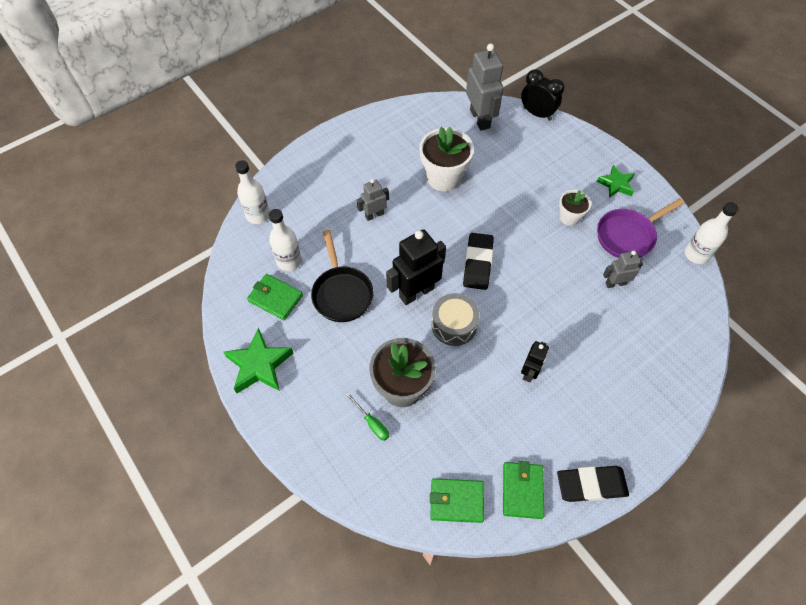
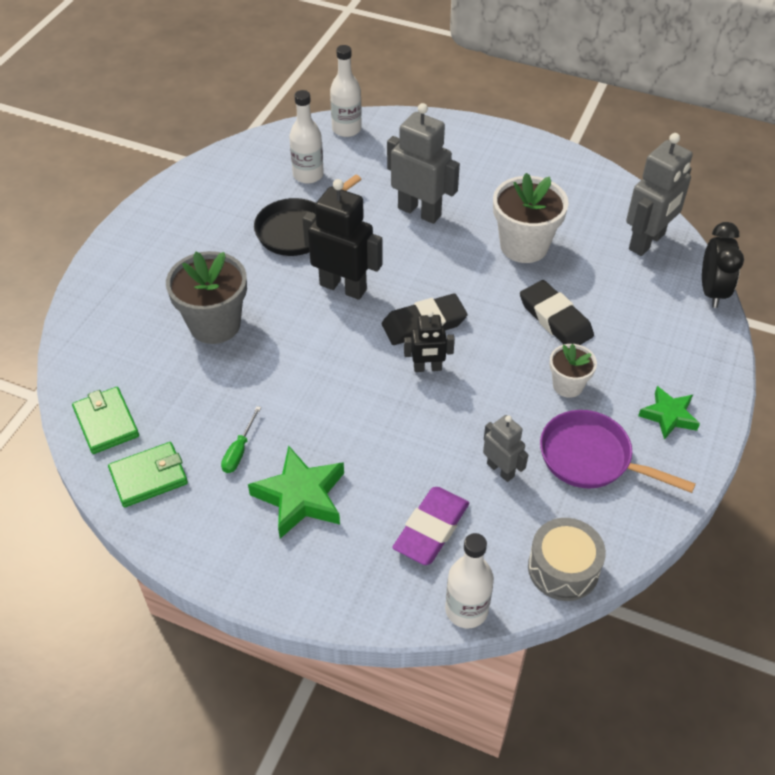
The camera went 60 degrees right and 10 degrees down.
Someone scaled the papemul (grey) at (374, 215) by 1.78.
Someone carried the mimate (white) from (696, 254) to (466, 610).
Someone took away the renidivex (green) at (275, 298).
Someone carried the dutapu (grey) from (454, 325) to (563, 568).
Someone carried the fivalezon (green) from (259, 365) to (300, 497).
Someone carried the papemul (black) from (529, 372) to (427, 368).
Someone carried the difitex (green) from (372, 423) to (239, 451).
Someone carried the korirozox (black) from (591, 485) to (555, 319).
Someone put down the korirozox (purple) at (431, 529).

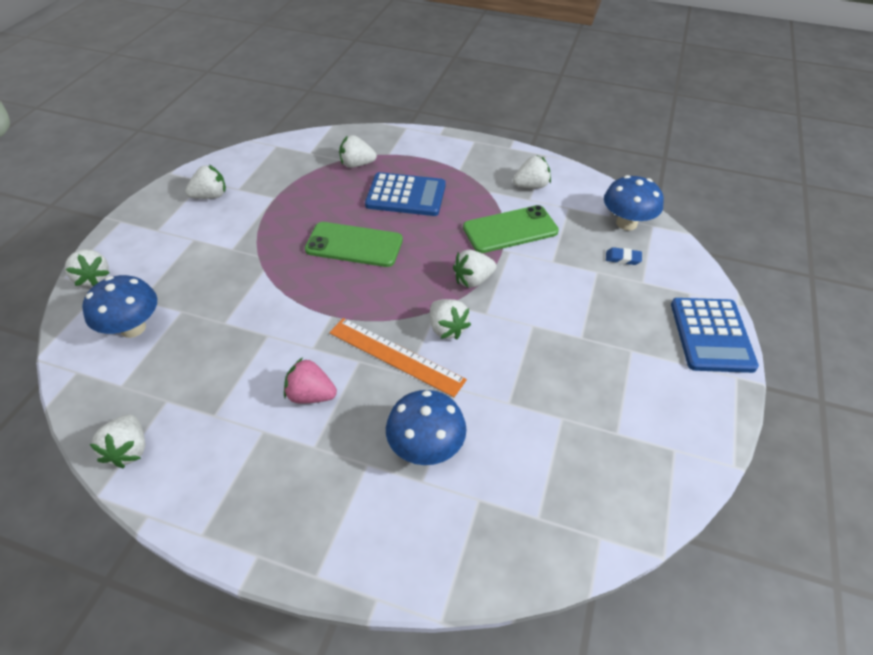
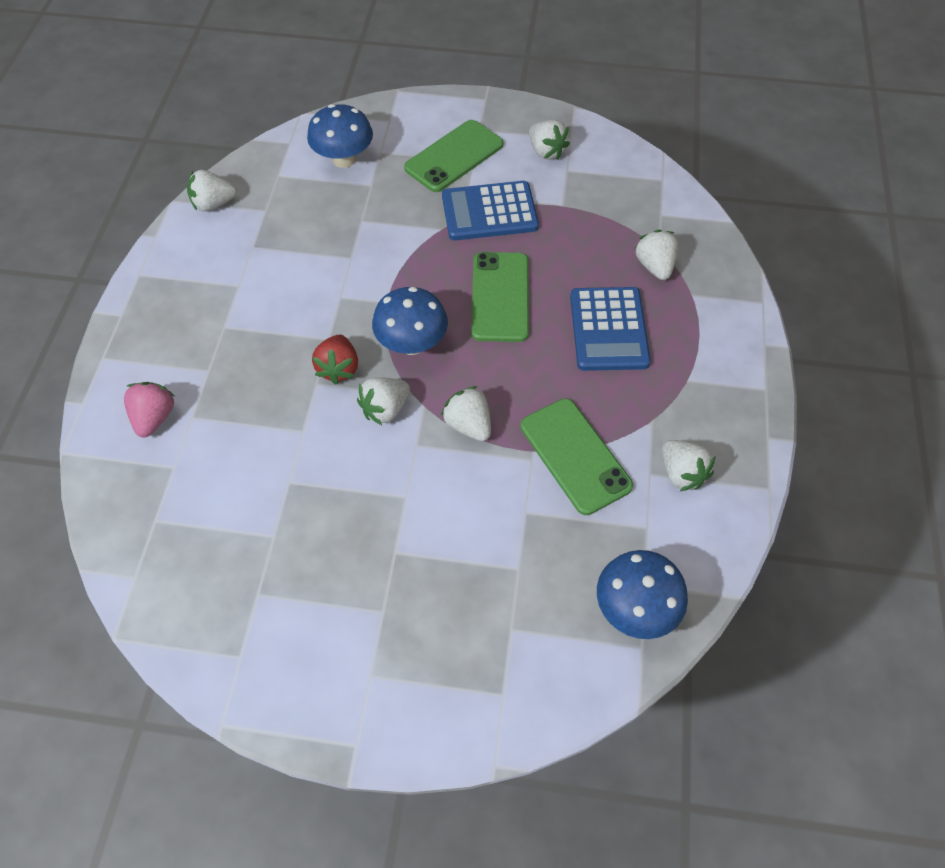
The camera went 80 degrees right and 10 degrees up.
Someone took away the korirozox (blue) at (623, 258).
Someone took away the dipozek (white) at (93, 278).
Someone carried the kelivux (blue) from (711, 335) to (489, 212).
Someone swapped the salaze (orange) at (395, 356) for the dipozek (red) at (338, 368).
Someone carried the dipozek (pink) from (311, 395) to (154, 417).
Someone carried the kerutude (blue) from (426, 447) to (412, 344).
Someone put down the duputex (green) at (454, 156).

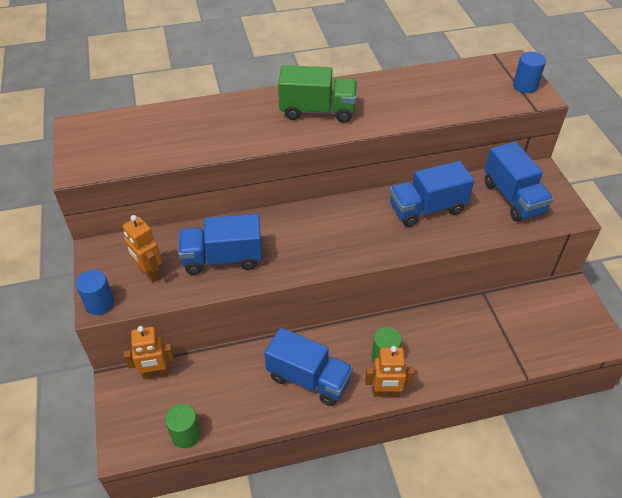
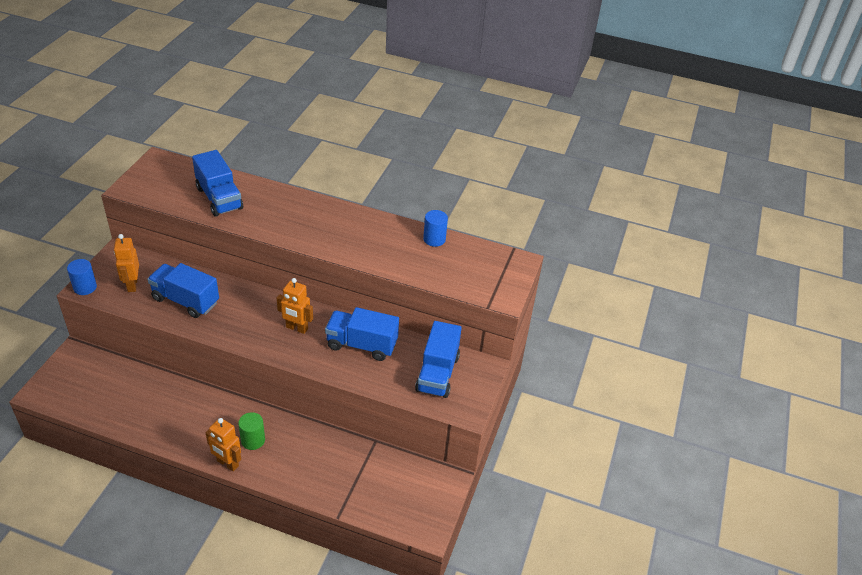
The camera went 30 degrees right and 5 degrees down.
Someone carried the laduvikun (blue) from (525, 86) to (434, 239).
Someone took away the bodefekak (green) at (317, 111).
Someone carried the papemul (orange) from (155, 374) to (297, 328).
Someone carried the bodefekak (blue) from (308, 379) to (219, 198).
Someone took away the laduvikun (green) at (186, 434).

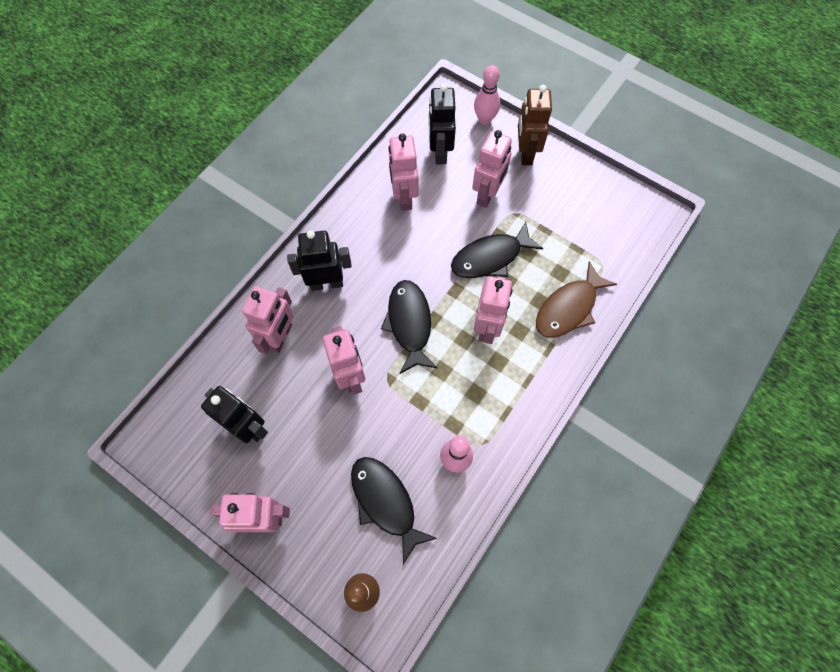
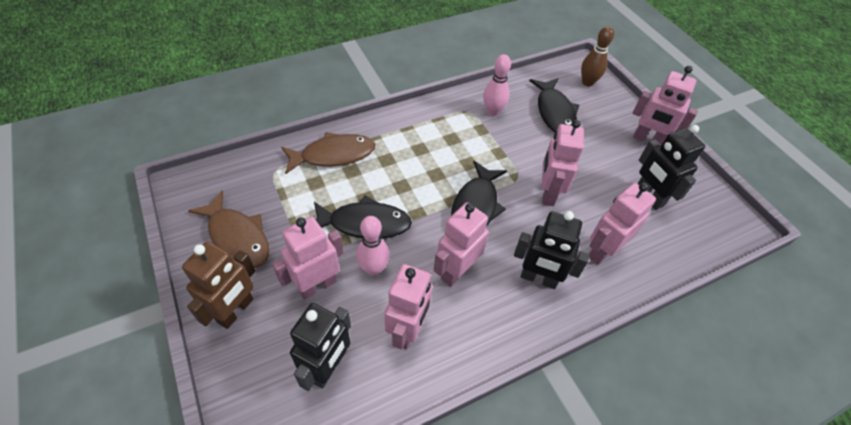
The camera went 155 degrees left and 15 degrees down.
Someone carried the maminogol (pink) from (484, 119) to (373, 268).
Someone carried the papemul (pink) from (487, 327) to (456, 271).
Someone put down the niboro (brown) at (237, 237).

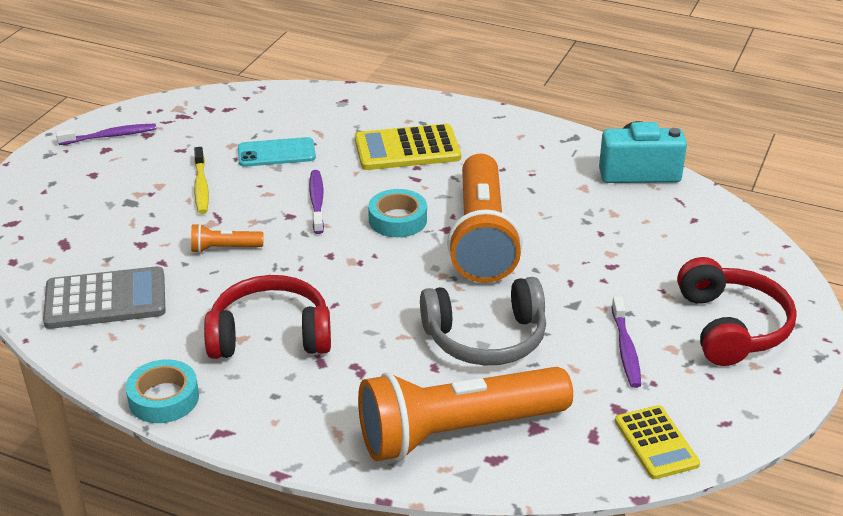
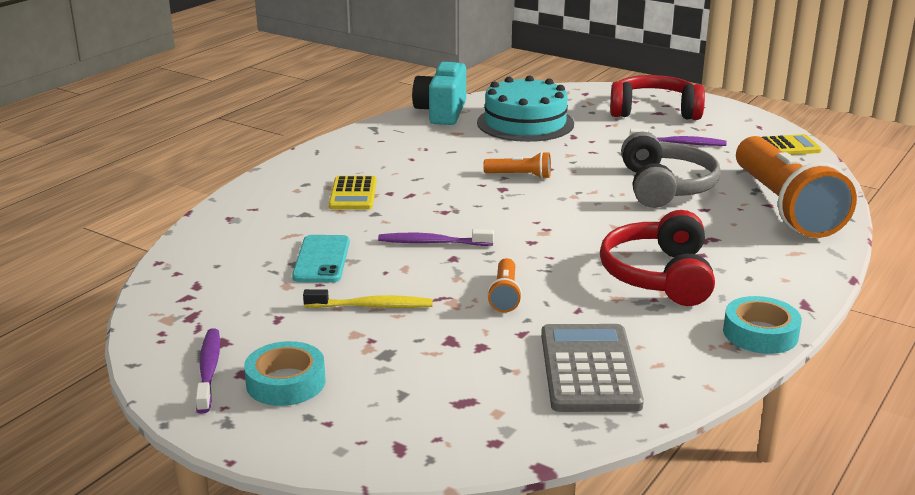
The camera went 80 degrees left and 10 degrees down.
Someone scaled the kelivux (yellow) at (407, 149) by 0.65.
Someone scaled the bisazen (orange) at (482, 237) by 0.41.
Someone carried the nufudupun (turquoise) from (397, 220) to (286, 382).
Someone put down the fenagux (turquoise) at (525, 123).

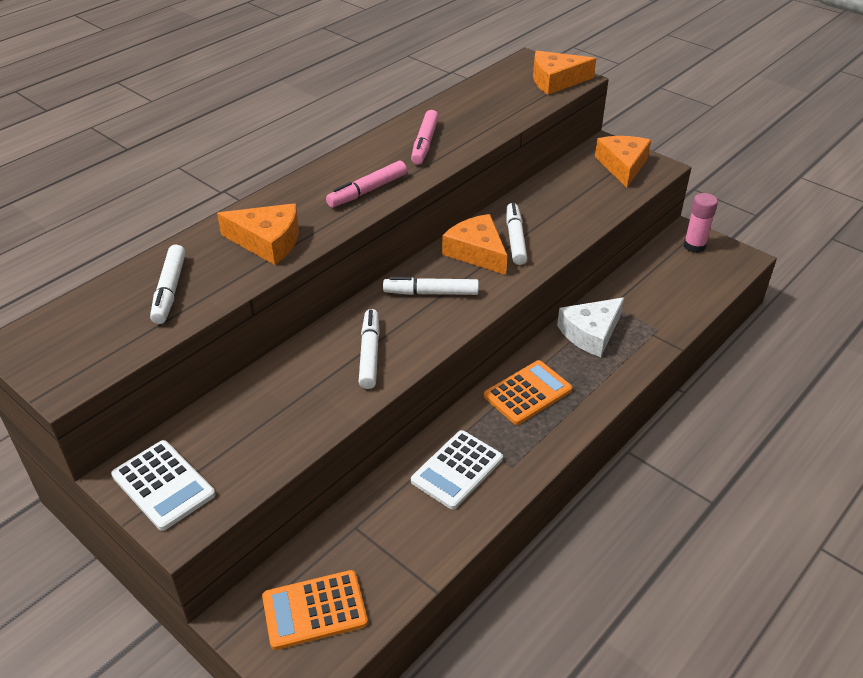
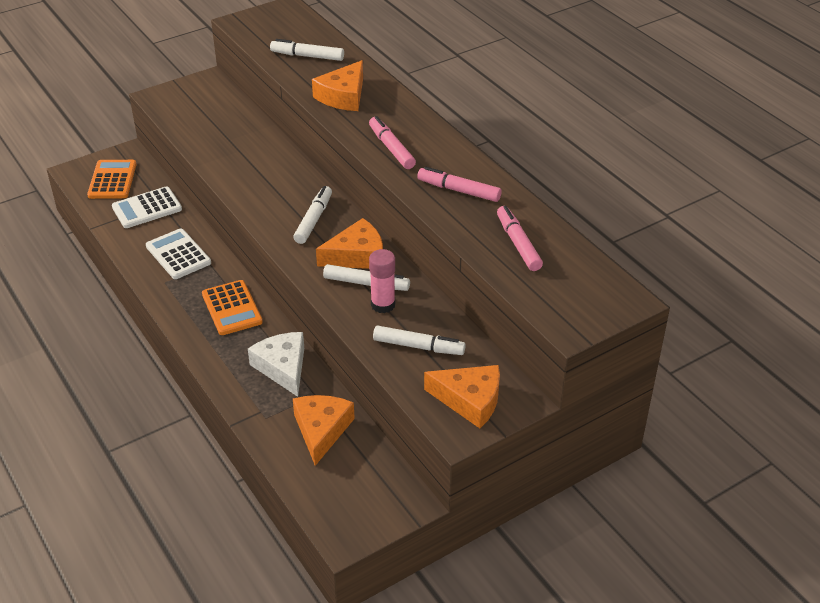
The camera went 105 degrees right and 0 degrees up.
Someone carried the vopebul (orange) from (556, 81) to (321, 430).
Someone carried the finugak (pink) from (694, 246) to (383, 305).
Someone carried the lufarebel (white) from (369, 354) to (418, 346).
Someone carried the kelivux (white) from (163, 485) to (147, 208).
Someone put down the lufarebel (pink) at (518, 244).

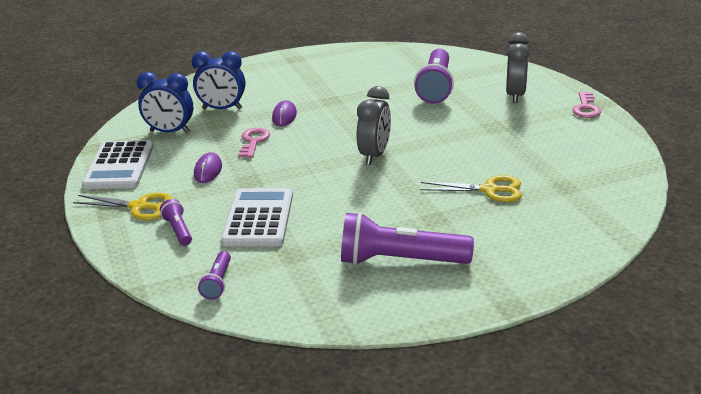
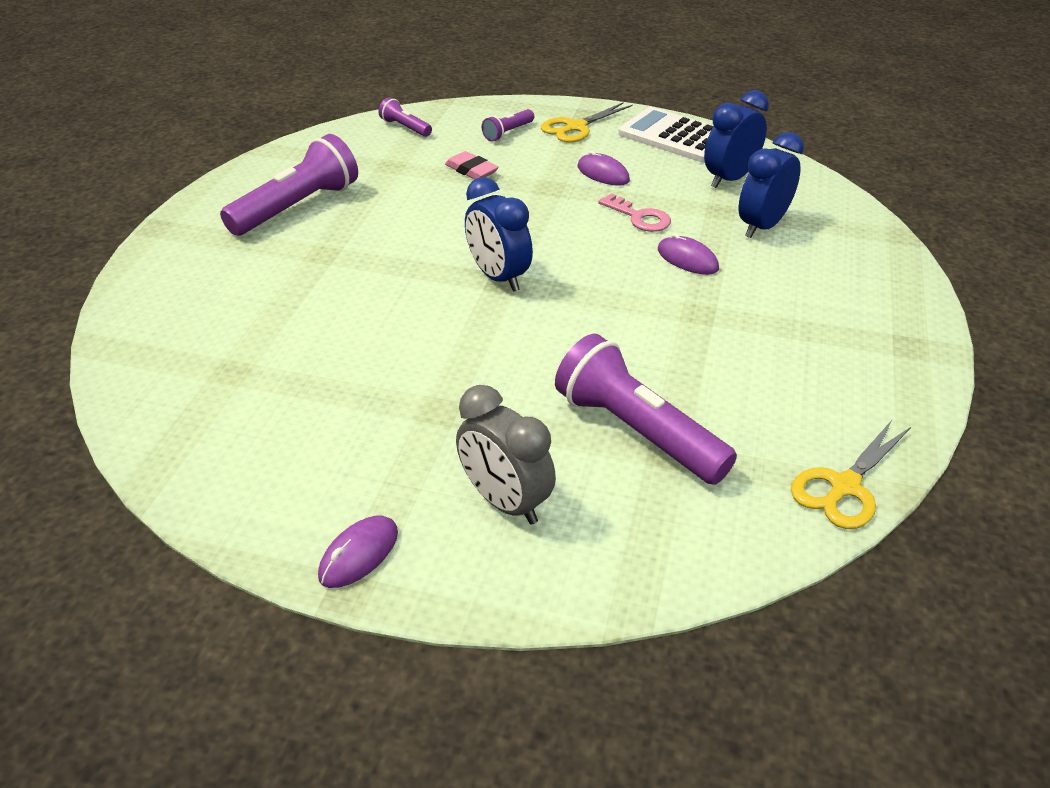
The camera went 125 degrees right and 10 degrees up.
Someone repainted the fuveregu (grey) at (374, 155), which became the fuveregu (blue) at (498, 277).
Someone swapped the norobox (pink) at (586, 108) for the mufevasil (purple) at (359, 554).
Someone carried the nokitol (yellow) from (489, 190) to (844, 486).
Someone swapped the kelivux (white) at (258, 218) for the korirozox (pink) at (471, 170).
Someone rotated the bisazen (purple) at (178, 230) by 120 degrees clockwise.

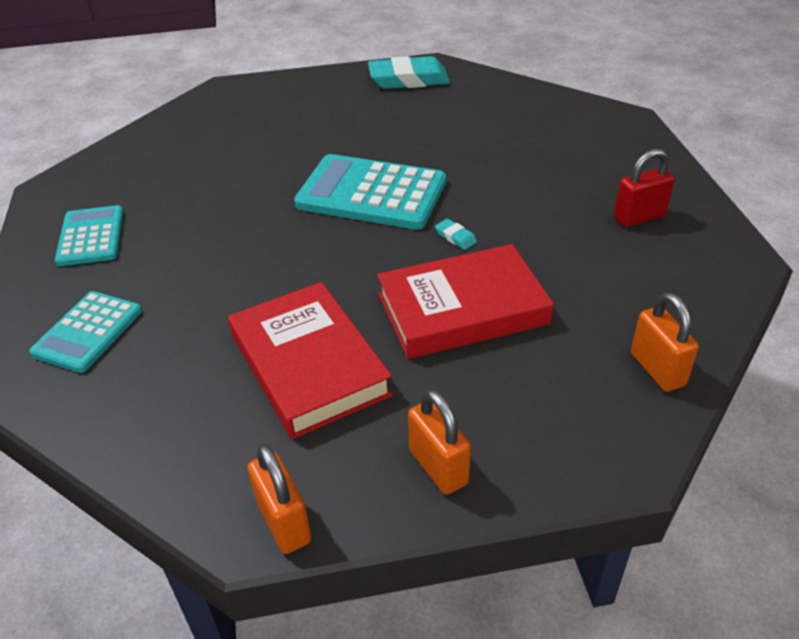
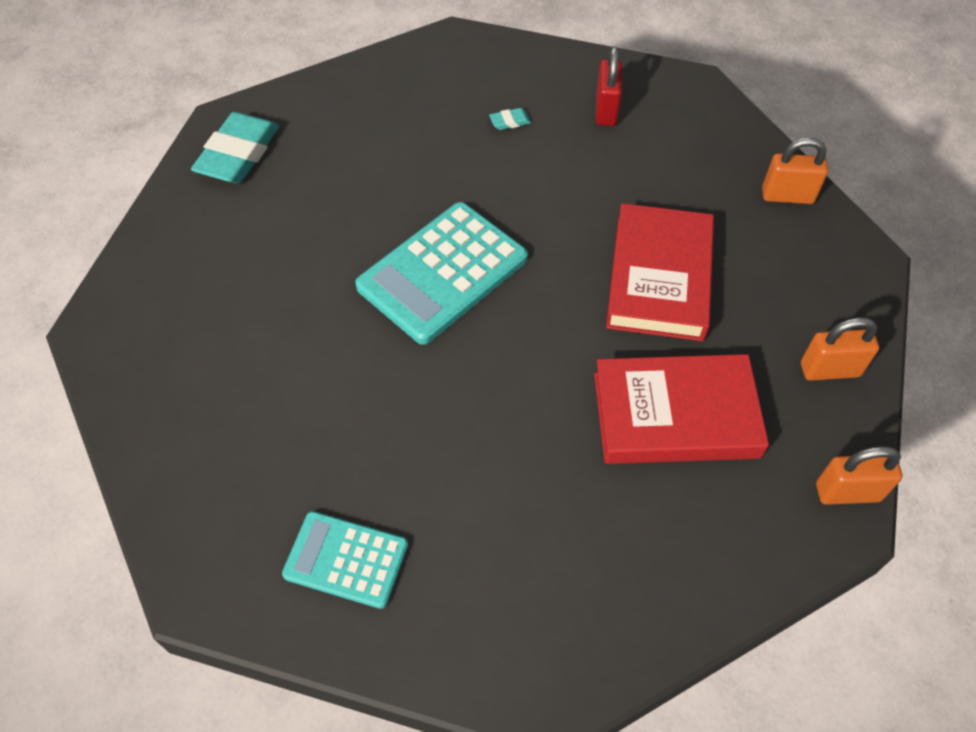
The camera went 65 degrees left and 15 degrees up.
Someone carried the korirozox (turquoise) from (455, 237) to (510, 121).
Someone took away the kelivux (turquoise) at (88, 332).

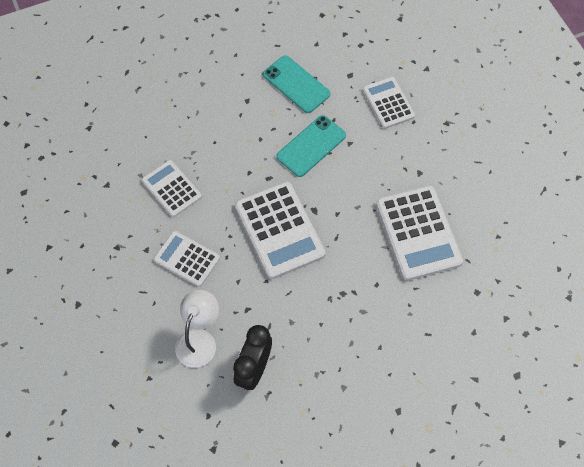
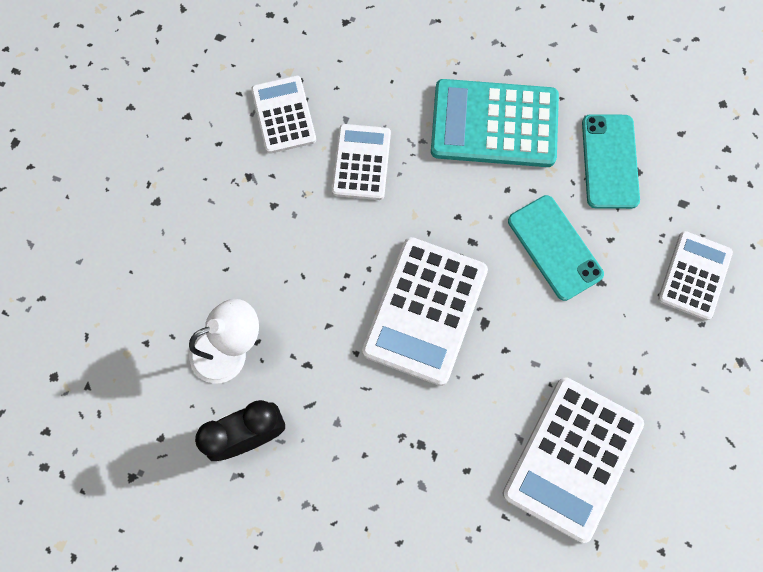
The camera went 45 degrees right and 10 degrees up.
Someone rotated the duputex (turquoise) at (311, 146) by 60 degrees clockwise.
Someone carried the kelivux (white) from (187, 259) to (283, 115).
Someone put down the kelivux (turquoise) at (494, 124).

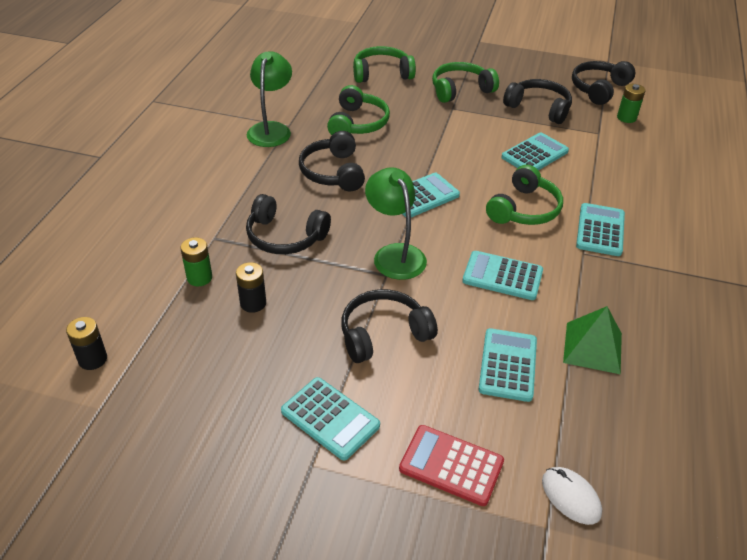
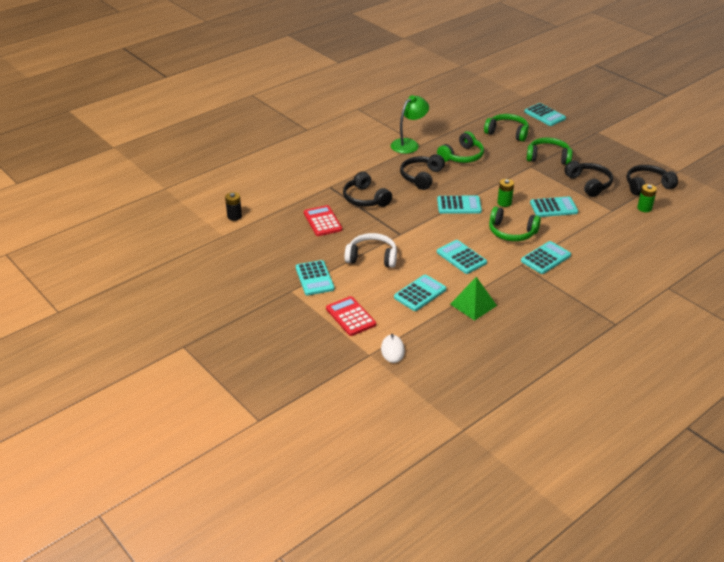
The camera went 35 degrees right and 5 degrees down.
Someone rotated the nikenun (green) at (524, 209) by 45 degrees clockwise.
Someone took away the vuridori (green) at (395, 254).
Someone carried the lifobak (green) from (199, 278) to (504, 203).
Someone swapped the lifobak (black) at (253, 303) for the kelivux (red) at (322, 221).
Someone repainted the nikenun (black) at (383, 334), which became the nikenun (white) at (372, 257).
Someone put down the kelivux (turquoise) at (544, 115).

